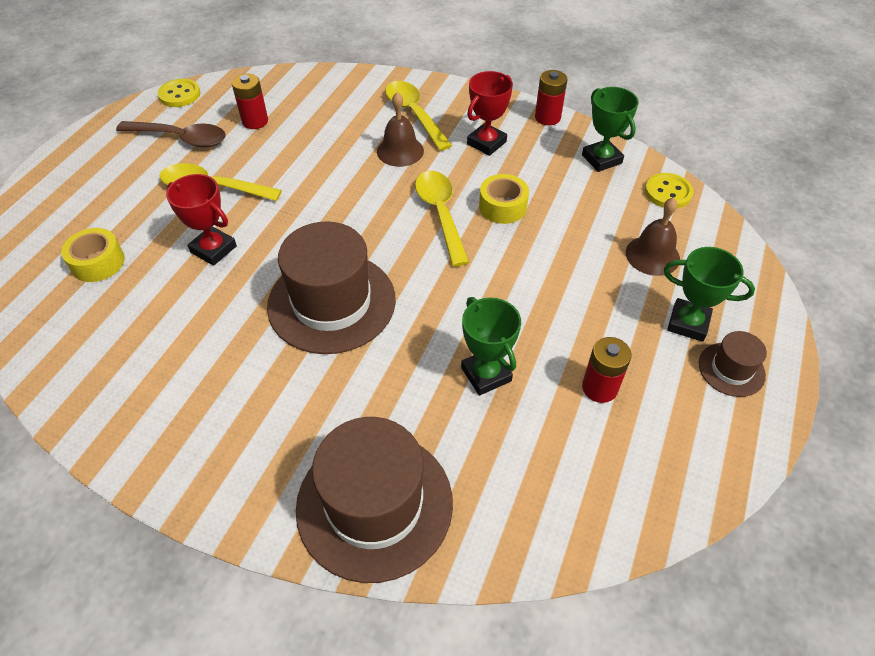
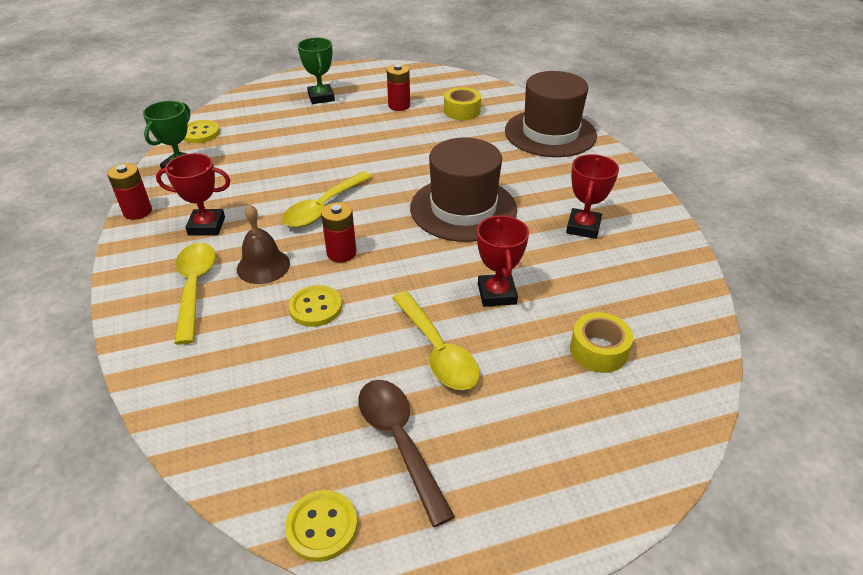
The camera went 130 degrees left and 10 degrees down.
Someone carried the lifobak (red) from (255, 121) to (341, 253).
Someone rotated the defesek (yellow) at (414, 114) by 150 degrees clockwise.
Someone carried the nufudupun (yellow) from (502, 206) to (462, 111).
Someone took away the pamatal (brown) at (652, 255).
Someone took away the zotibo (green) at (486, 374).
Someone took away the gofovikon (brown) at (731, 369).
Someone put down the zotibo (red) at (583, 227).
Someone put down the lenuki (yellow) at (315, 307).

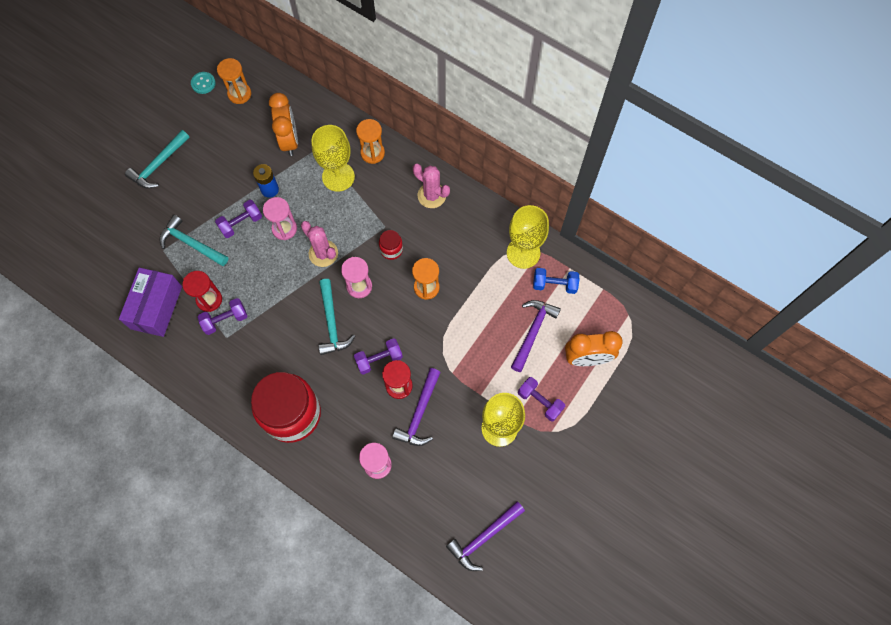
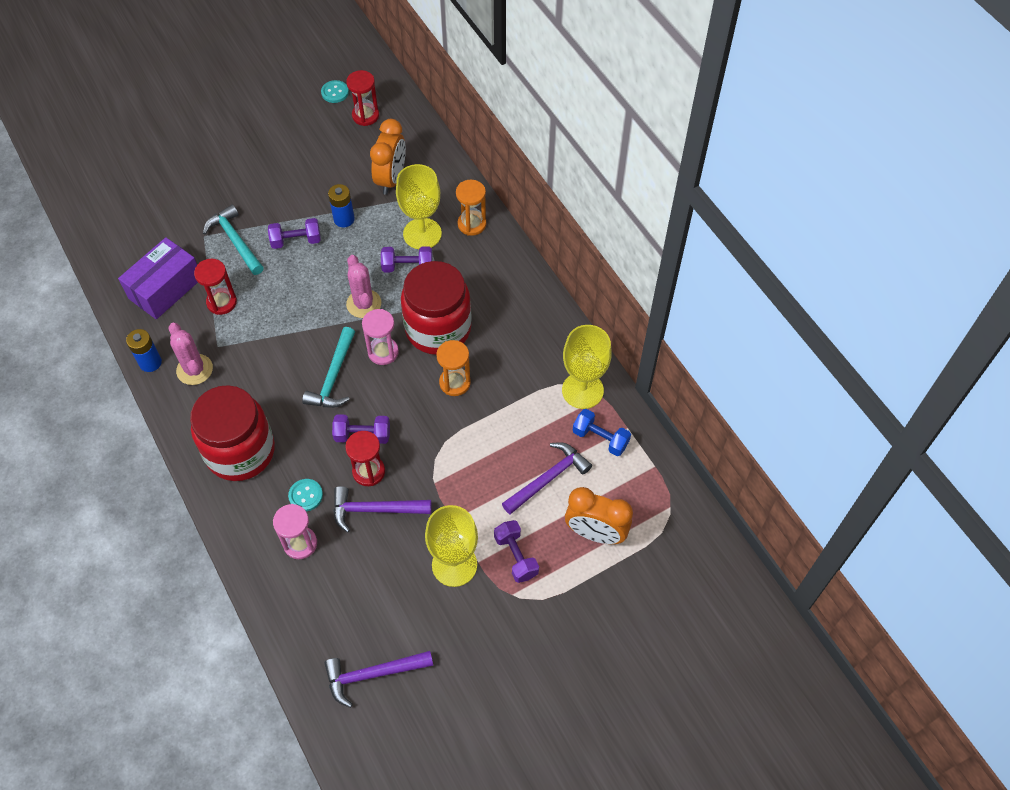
The camera went 25 degrees right and 10 degrees down.
Someone repainted the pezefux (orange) at (239, 94), which became the pezefux (red) at (365, 116).
Someone took away the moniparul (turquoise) at (159, 165).
Someone carried the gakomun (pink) from (431, 195) to (194, 369).
Someone took away the pezefux (pink) at (284, 229).
Someone scaled the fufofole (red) at (391, 250) by 2.41.
Someone carried the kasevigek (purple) from (225, 320) to (407, 266).
Someone rotated the moniparul (purple) at (419, 413) by 45 degrees clockwise.
Someone put down the lifobak (blue) at (150, 362).
Someone put down the lenuki (turquoise) at (305, 495).

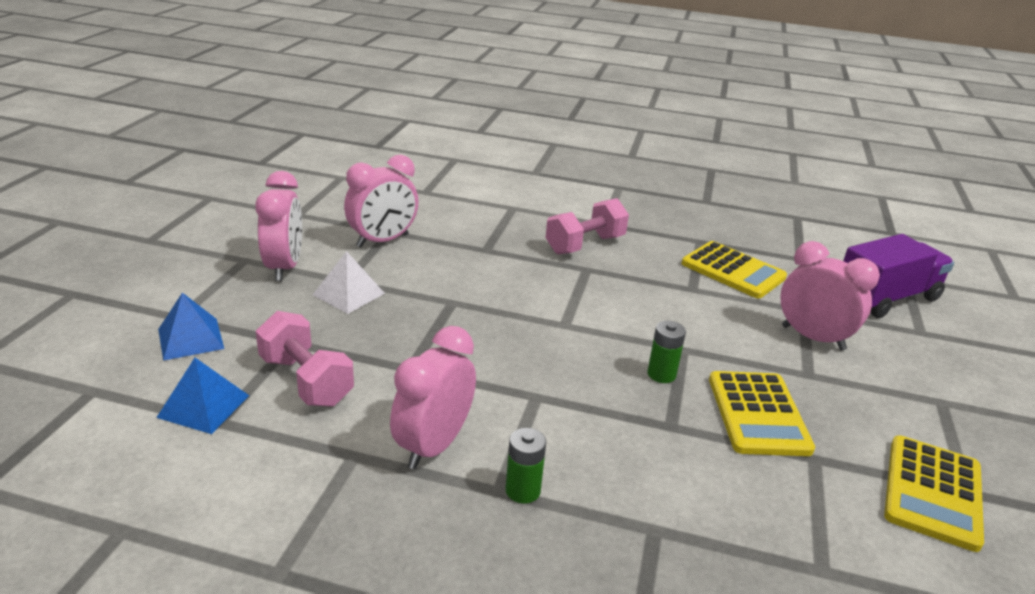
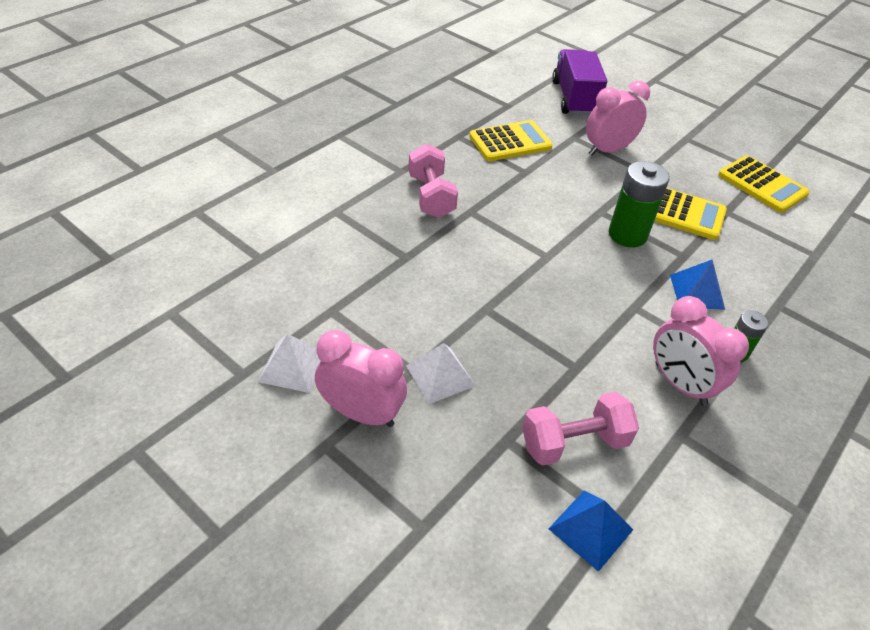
The camera went 65 degrees left and 15 degrees up.
Someone took away the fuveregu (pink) at (382, 241).
Someone carried the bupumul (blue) from (190, 338) to (696, 292).
Someone scaled the lifobak (green) at (661, 374) by 1.79.
Someone put down the bupumul (white) at (292, 366).

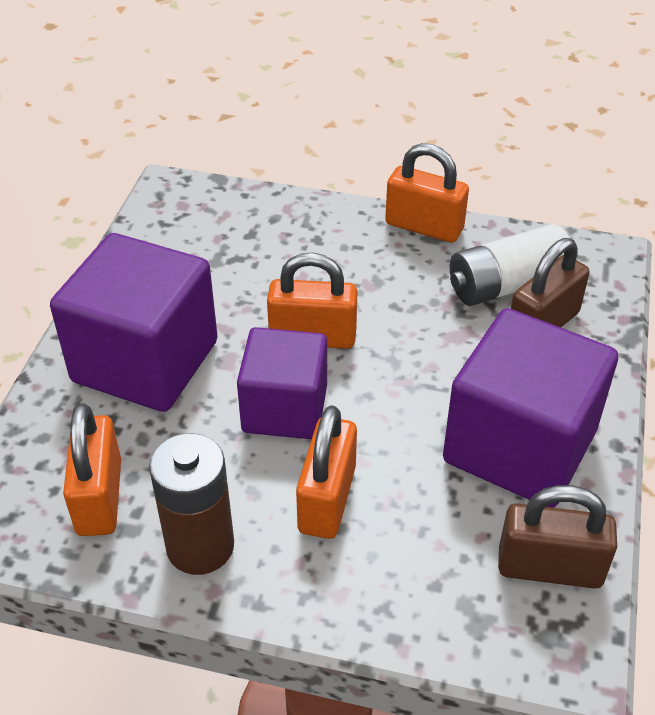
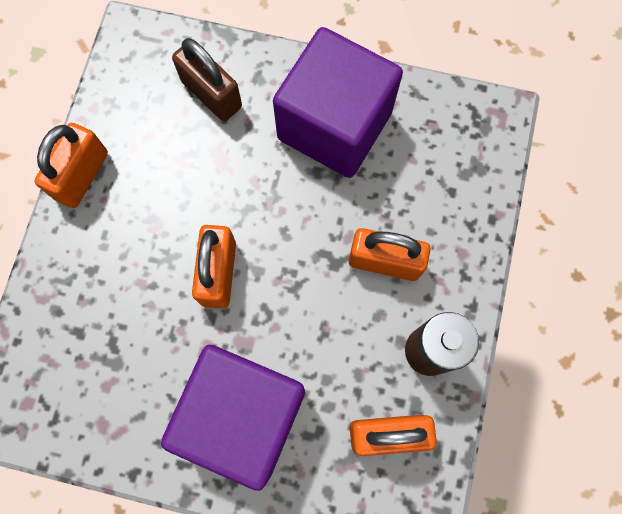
The camera went 90 degrees left and 30 degrees up.
Someone took away the lifobak (white) at (506, 285).
Someone took away the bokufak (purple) at (285, 409).
Someone took away the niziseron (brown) at (549, 567).

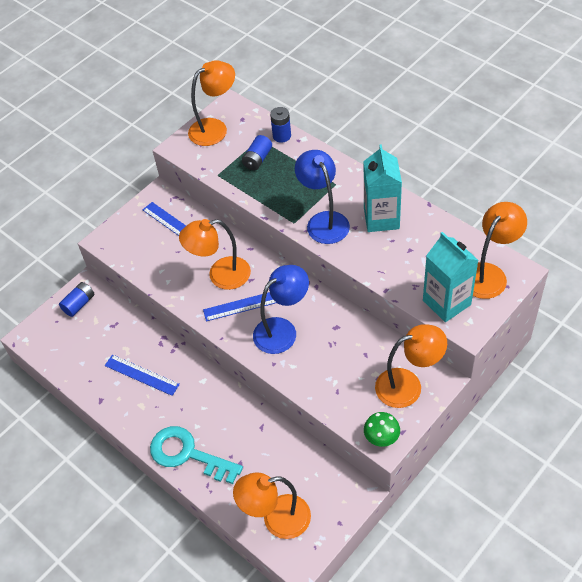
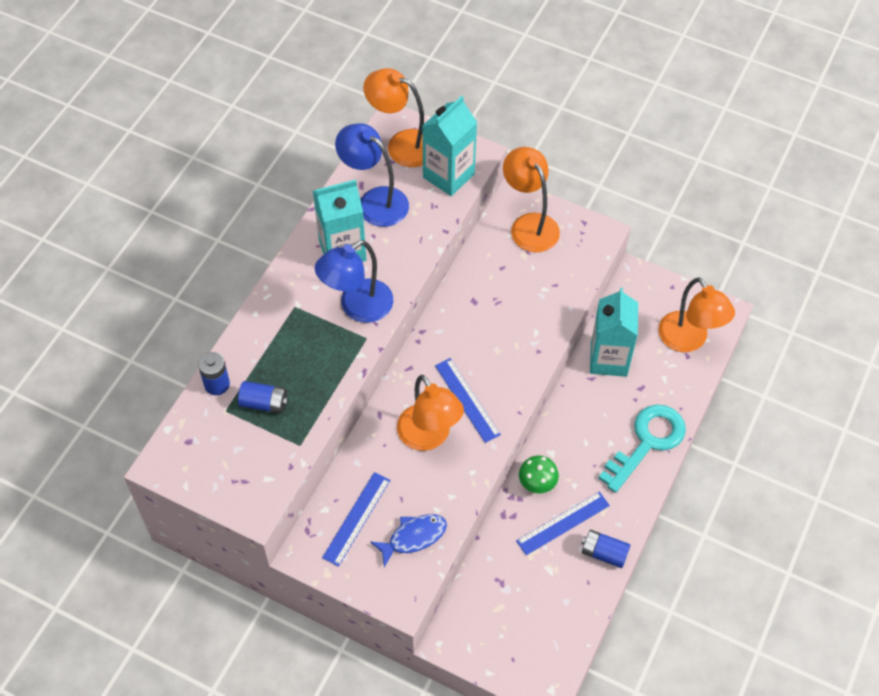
The camera went 110 degrees left and 5 degrees up.
Someone took away the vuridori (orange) at (215, 128).
Someone carried the vuridori (blue) from (282, 330) to (374, 201).
Someone carried the lifobak (blue) from (79, 304) to (604, 553).
Someone rotated the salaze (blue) at (141, 375) by 45 degrees clockwise.
Someone carried the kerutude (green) from (381, 437) to (537, 483).
Someone rotated the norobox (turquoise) at (187, 454) by 150 degrees counterclockwise.
Someone put down the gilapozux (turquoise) at (608, 359).
Someone put down the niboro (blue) at (413, 537).

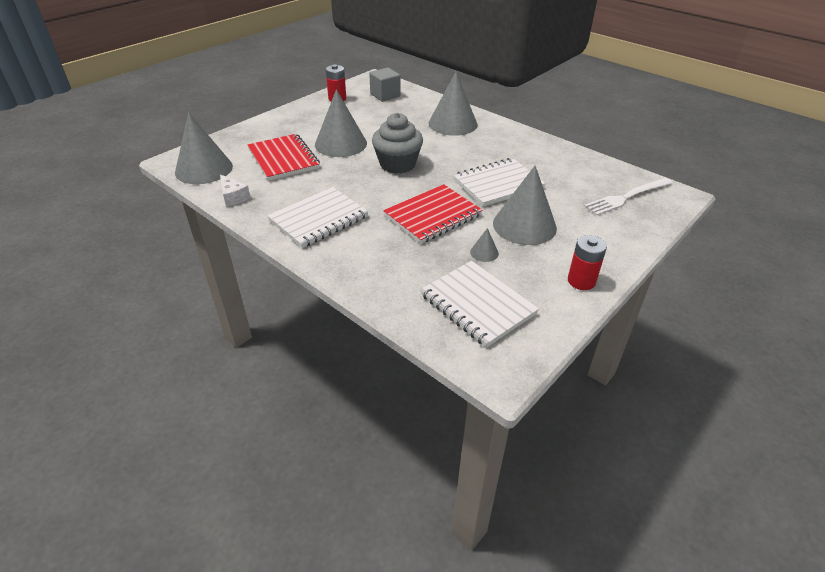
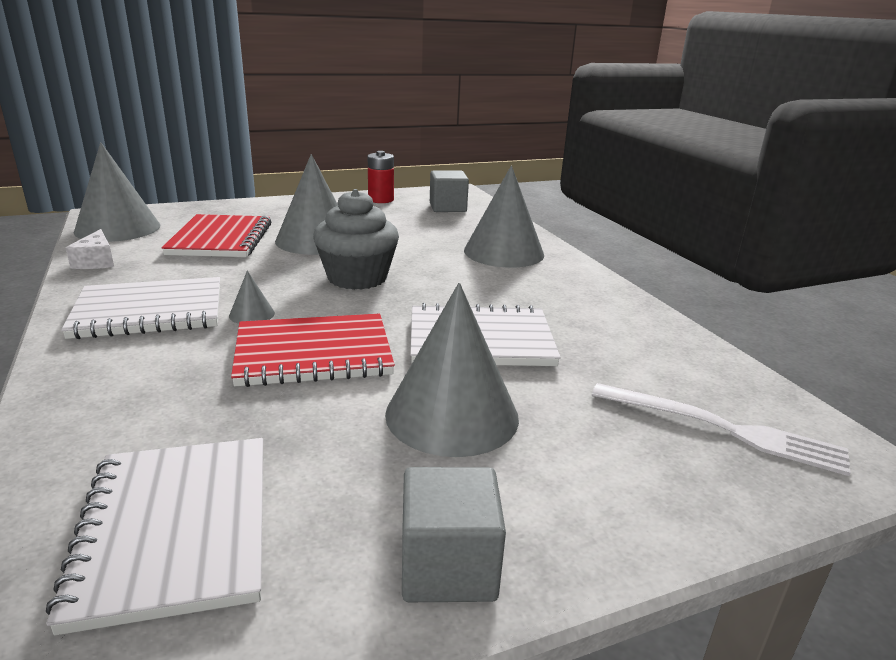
The camera went 25 degrees right and 15 degrees down.
Someone rotated the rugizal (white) at (627, 197) by 150 degrees counterclockwise.
Someone carried the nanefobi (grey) from (484, 252) to (252, 314).
Someone swapped the lifobak (red) at (581, 281) for the bokufak (grey) at (448, 566).

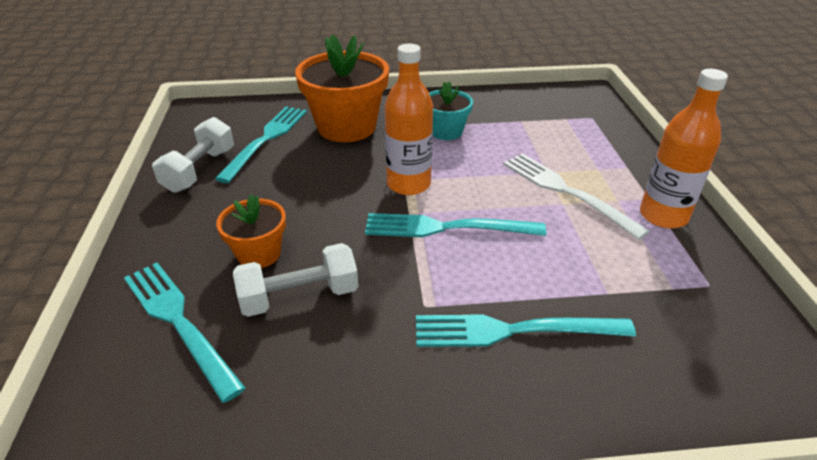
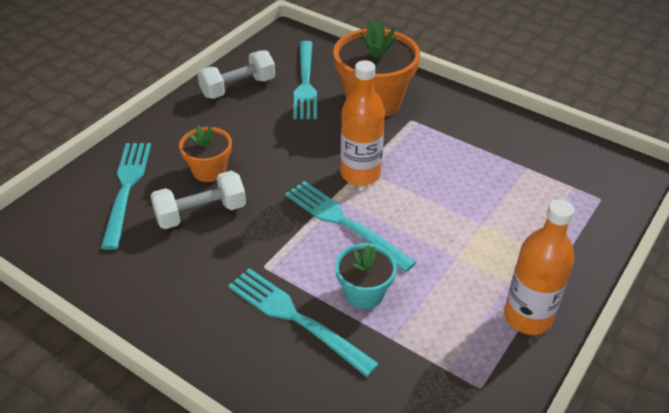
The camera went 40 degrees right and 5 degrees up.
Someone carried the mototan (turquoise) from (446, 131) to (364, 293).
Someone rotated the rugizal (turquoise) at (266, 139) by 120 degrees clockwise.
Someone took away the rugizal (white) at (565, 191).
Someone rotated the kasevigek (white) at (299, 297) by 45 degrees counterclockwise.

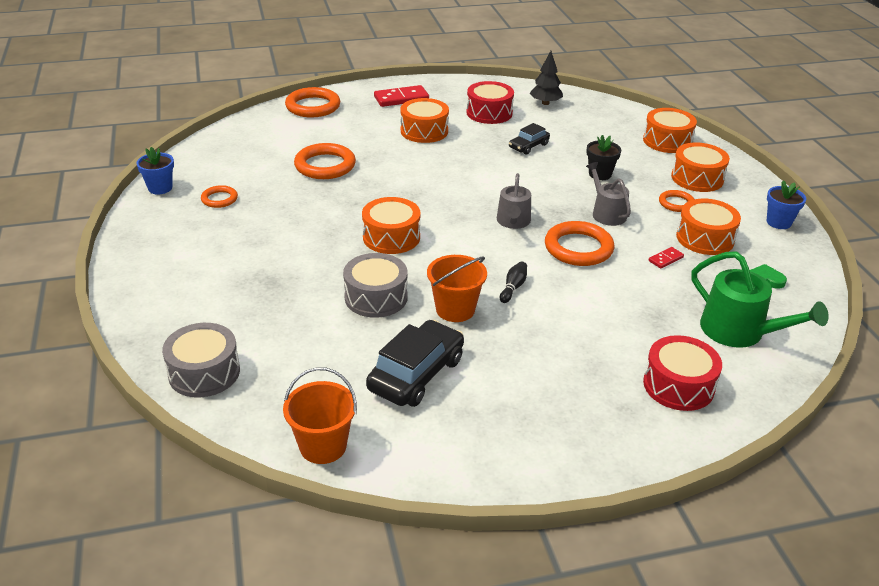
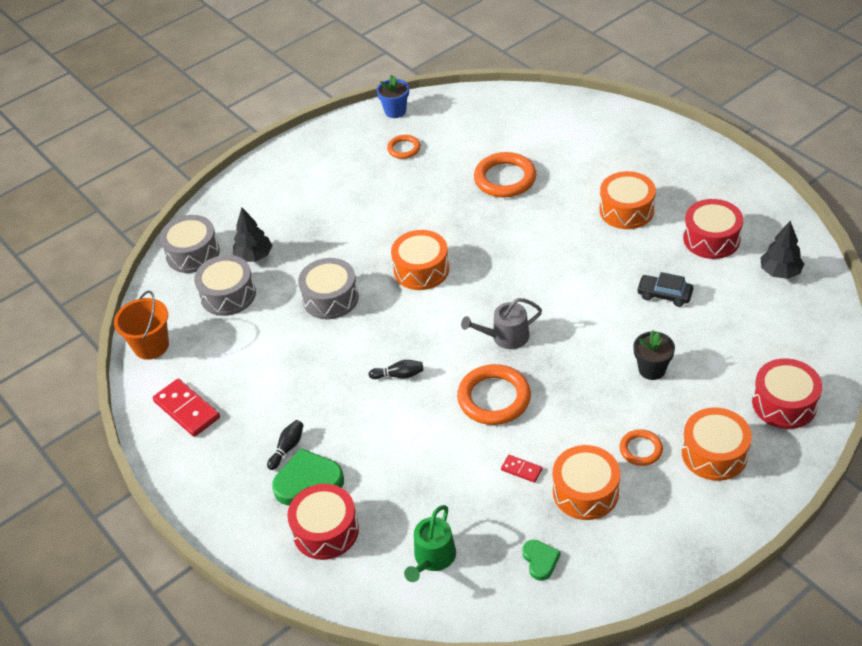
The camera went 70 degrees right and 10 degrees up.
Someone carried the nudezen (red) from (401, 99) to (186, 410).
Someone took away the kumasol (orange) at (313, 106).
Someone repainted the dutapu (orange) at (667, 141), which became the dutapu (red) at (784, 403).
Someone took away the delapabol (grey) at (606, 213).
Someone took away the mototan (blue) at (778, 222).
Someone scaled the delapabol (green) at (739, 332) by 0.66.
Someone took away the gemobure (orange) at (455, 309).
Someone took away the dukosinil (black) at (416, 374).
Someone put down the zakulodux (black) at (254, 256).
Someone put down the dutapu (grey) at (228, 295).
Someone put down the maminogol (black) at (287, 448).
Someone put down the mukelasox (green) at (308, 481).

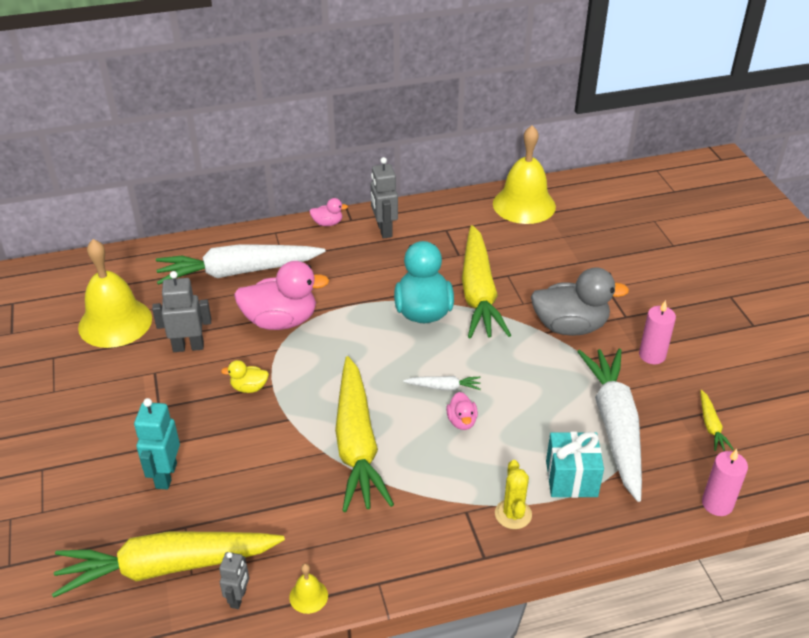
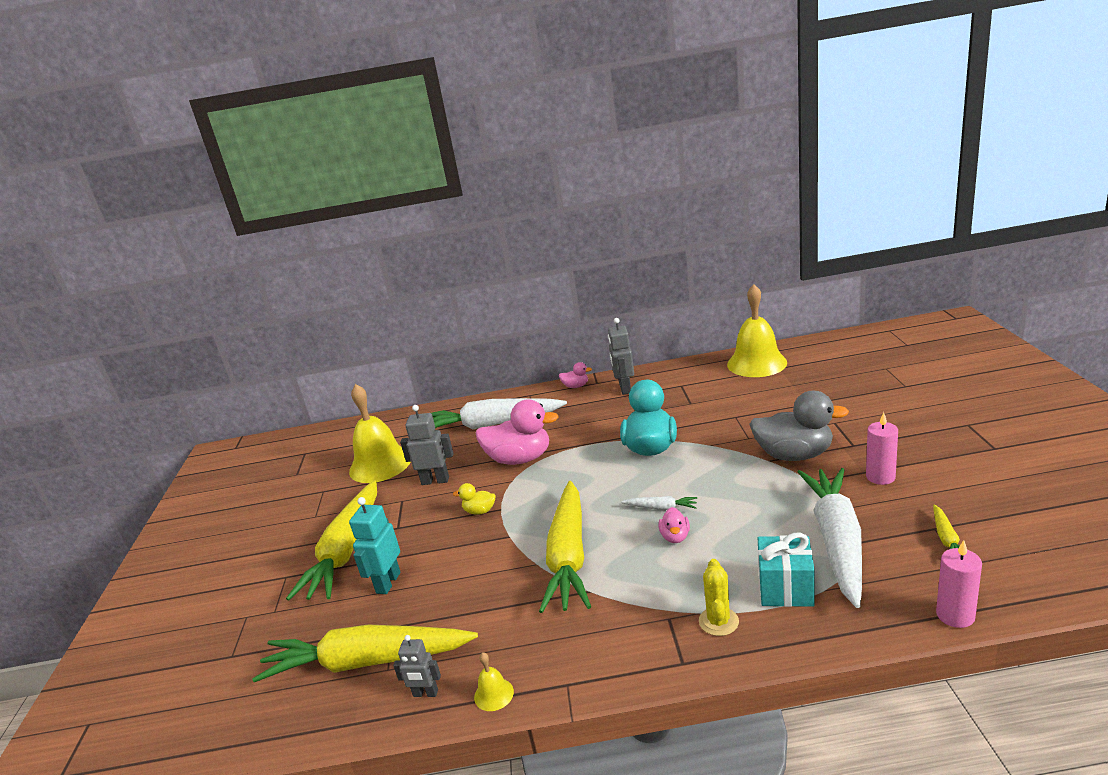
The camera went 15 degrees right and 15 degrees down.
Someone carried the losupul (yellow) from (478, 293) to (346, 550).
Someone rotated the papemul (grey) at (238, 598) by 75 degrees clockwise.

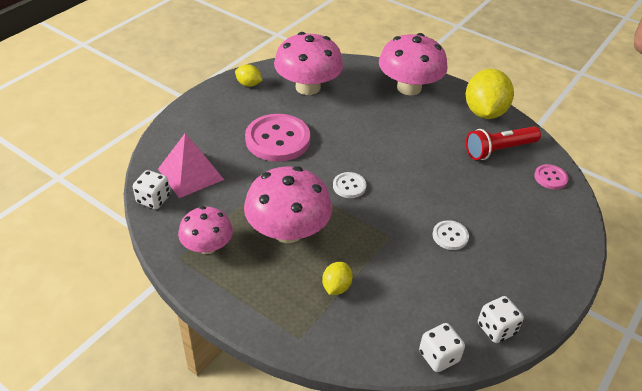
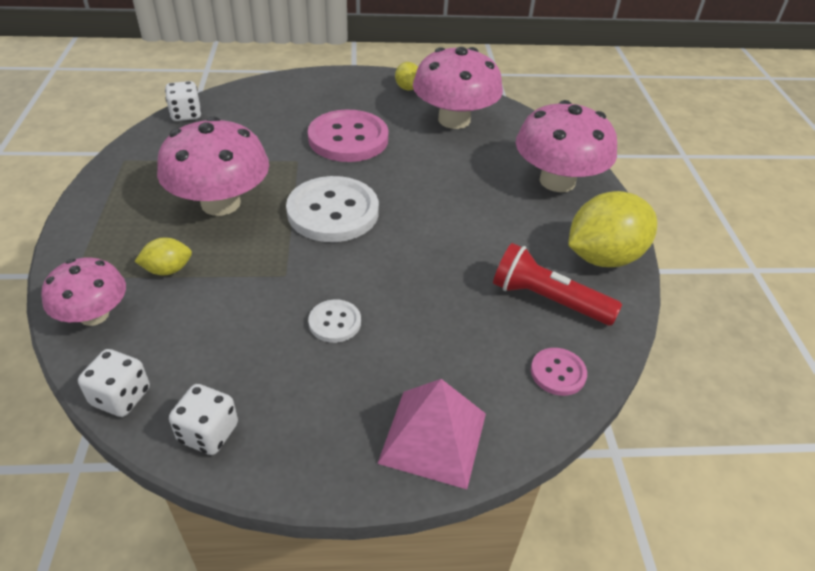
The camera went 50 degrees right and 0 degrees up.
Someone carried the bupumul (pink) from (191, 174) to (433, 437).
Someone scaled the lenuki (white) at (349, 186) by 2.07.
Someone carried the kerutude (pink) from (207, 246) to (94, 315).

